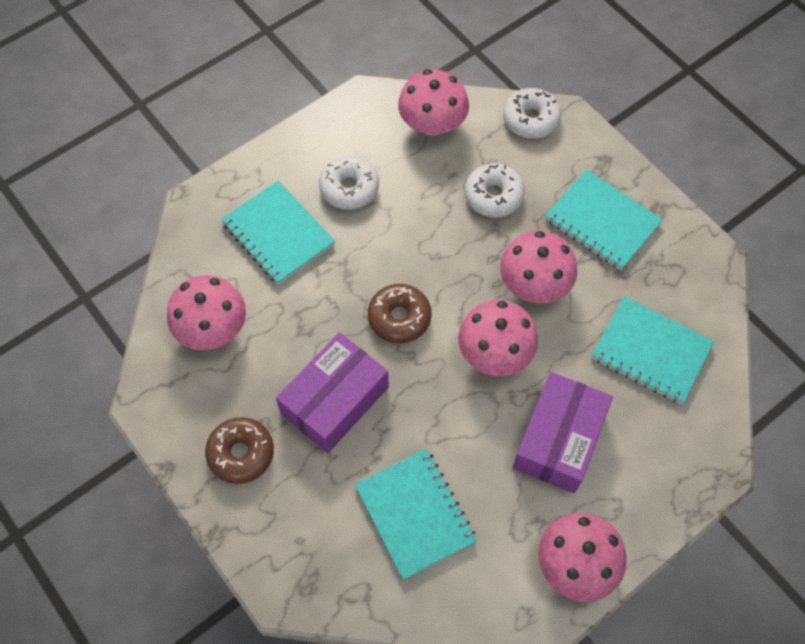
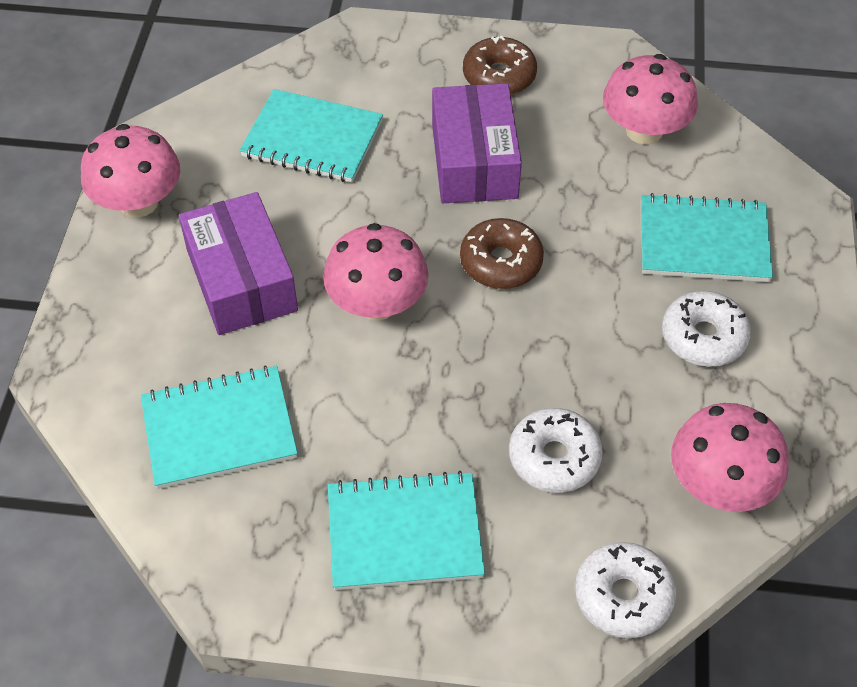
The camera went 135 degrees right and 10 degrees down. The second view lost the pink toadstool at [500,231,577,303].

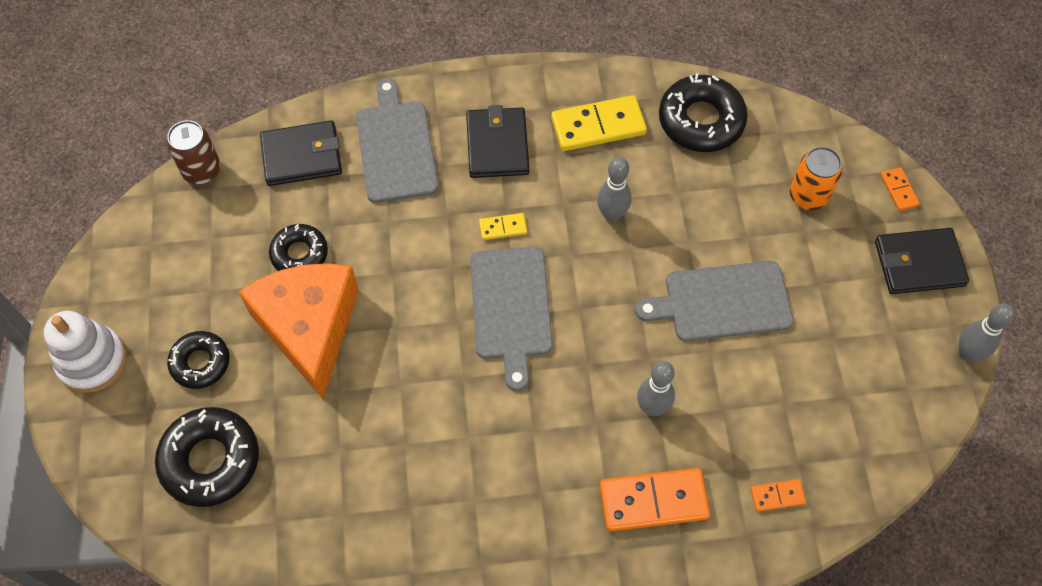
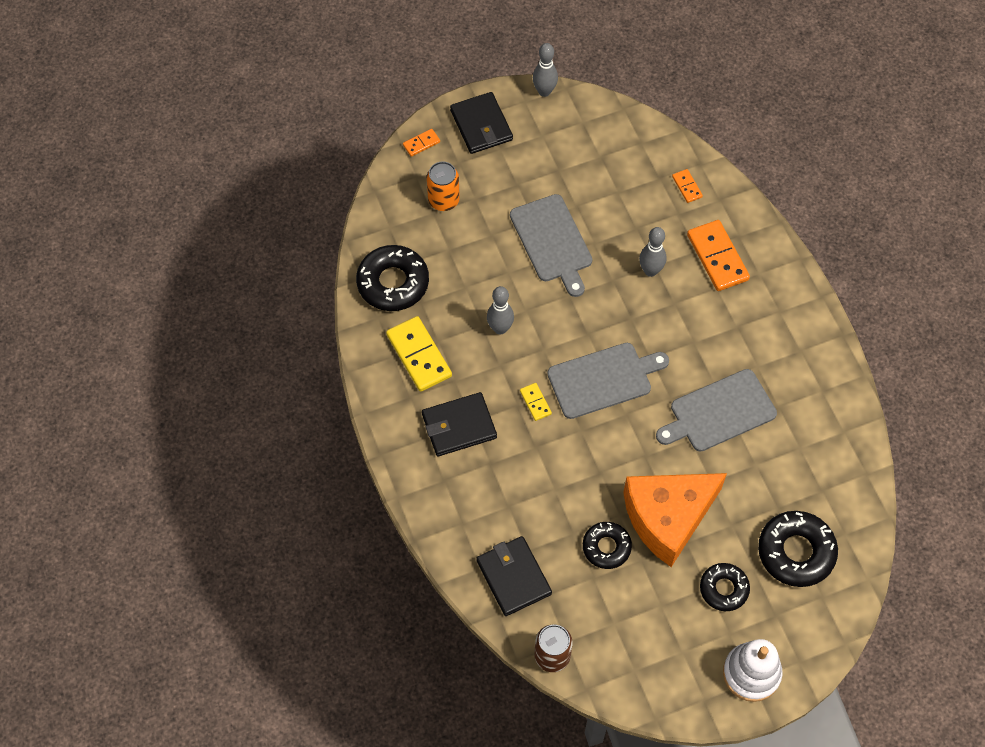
The camera went 105 degrees left and 0 degrees up. The gray cutting board ended up elsewhere, having gone from [356,78,439,203] to [656,369,777,452].

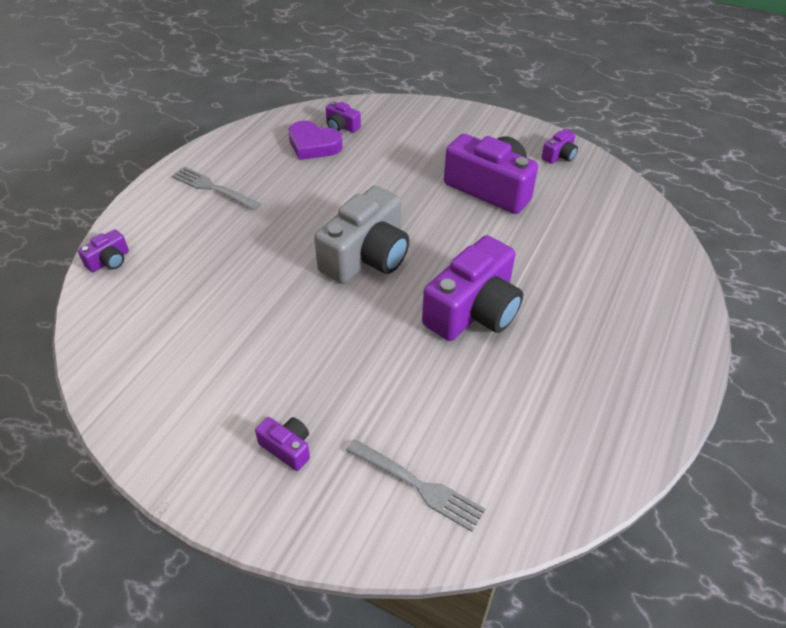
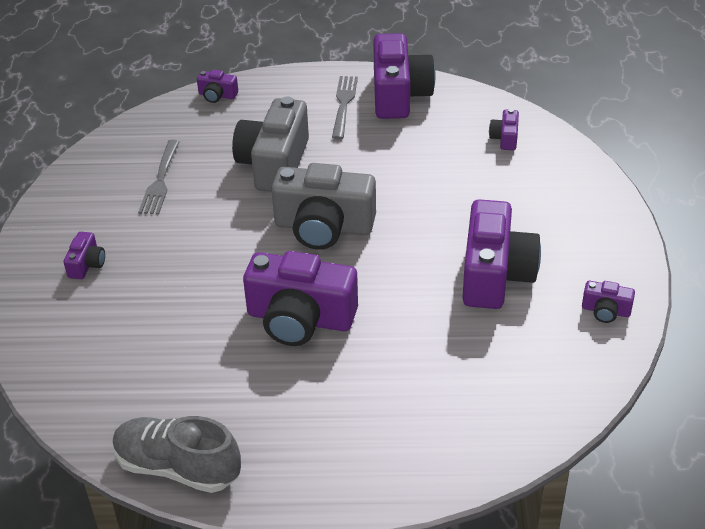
The camera went 65 degrees right and 5 degrees down. The second view lost the violet heart at [289,121,343,160]. The gray dinner fork ended up elsewhere, having gone from [346,439,486,532] to [138,140,180,215]. The second view gained the gray lace-up shoe at [113,416,241,493]. The second view gained the gray photo camera at [232,96,309,192]. The second view gained the violet photo camera at [373,33,436,119].

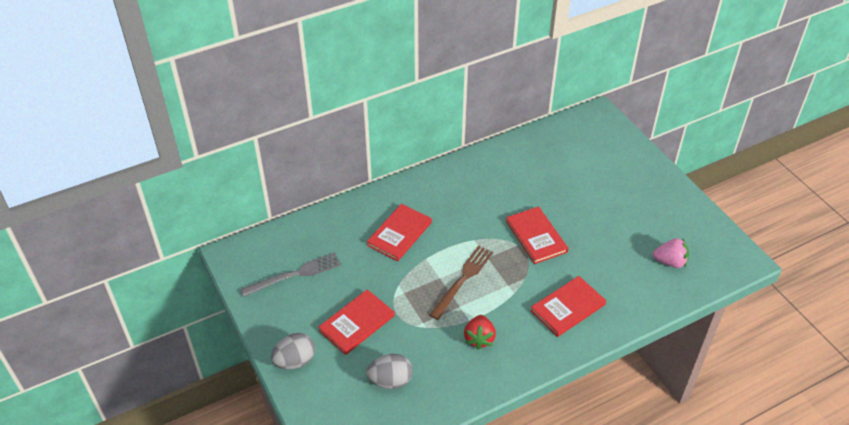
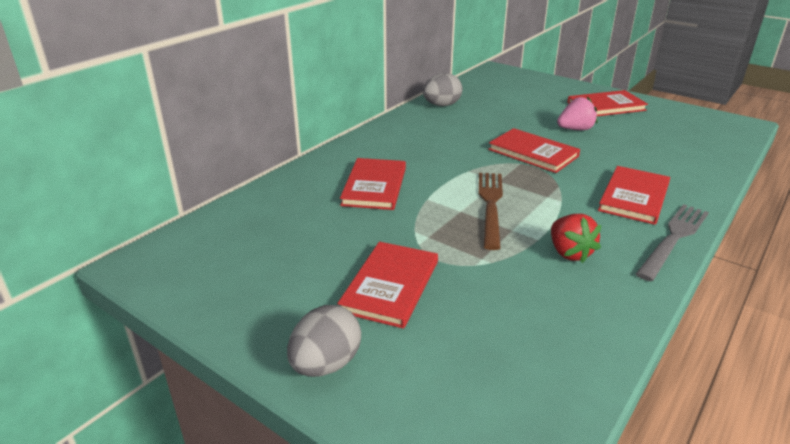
The camera went 25 degrees left and 15 degrees down. The gray dinner fork ended up elsewhere, having gone from [240,252,341,297] to [636,204,709,281]. The gray egg ended up elsewhere, having gone from [366,354,413,389] to [423,73,463,106]. The pink strawberry ended up elsewhere, having gone from [653,238,689,268] to [557,96,597,130]. The second view gained the red book at [567,90,648,116].

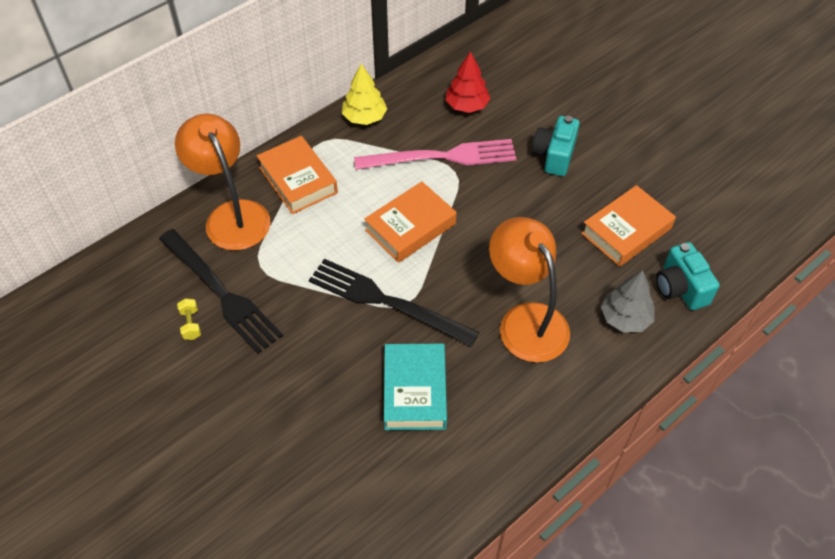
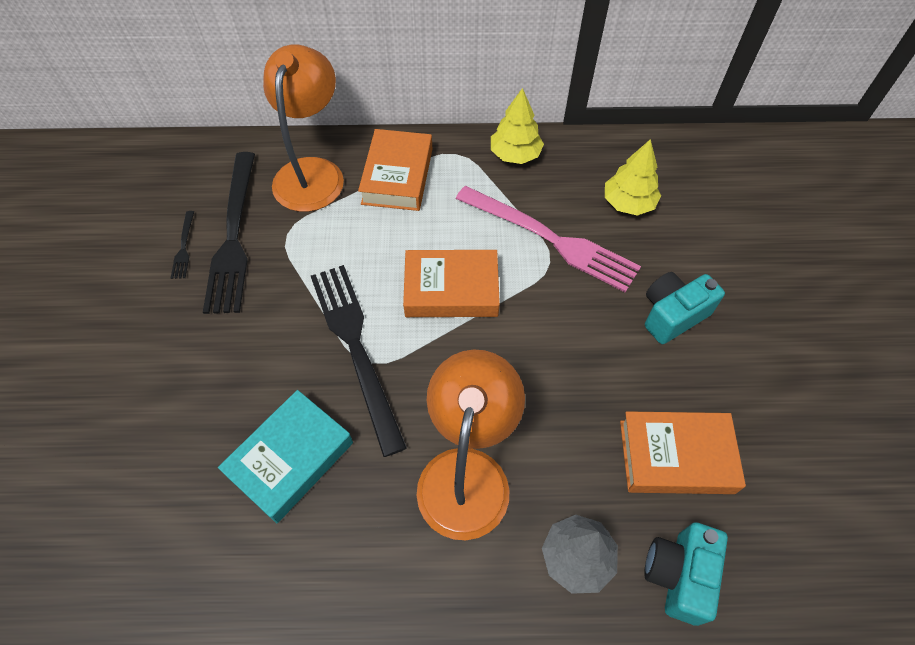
The camera went 40 degrees right and 5 degrees up. Where the golden free weight stood at [177,298,201,340], the jet-black dinner fork came to stand at [171,211,194,279]. What was the red toy tree at [446,51,491,113] turned into the golden toy tree at [605,139,661,216].

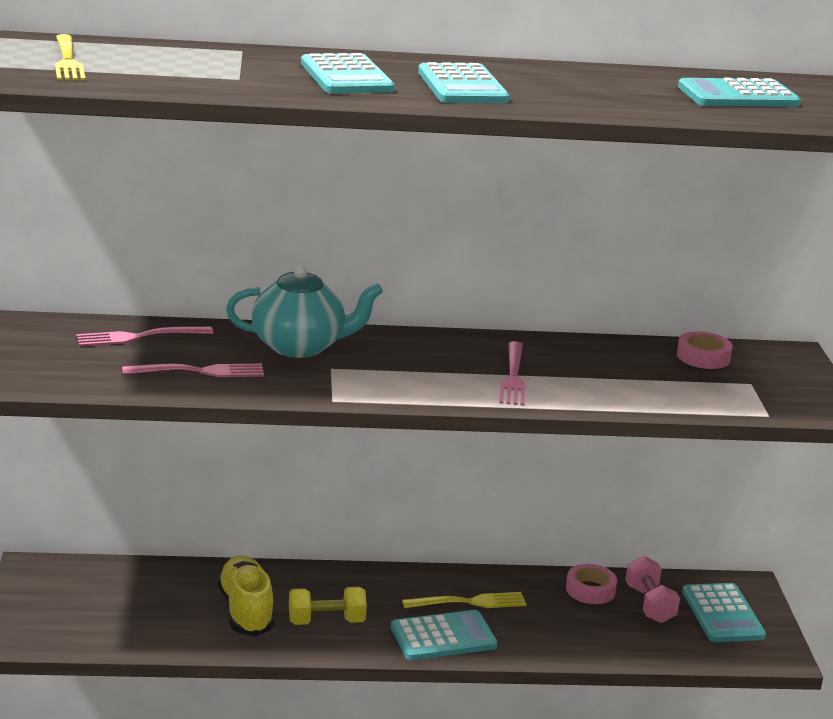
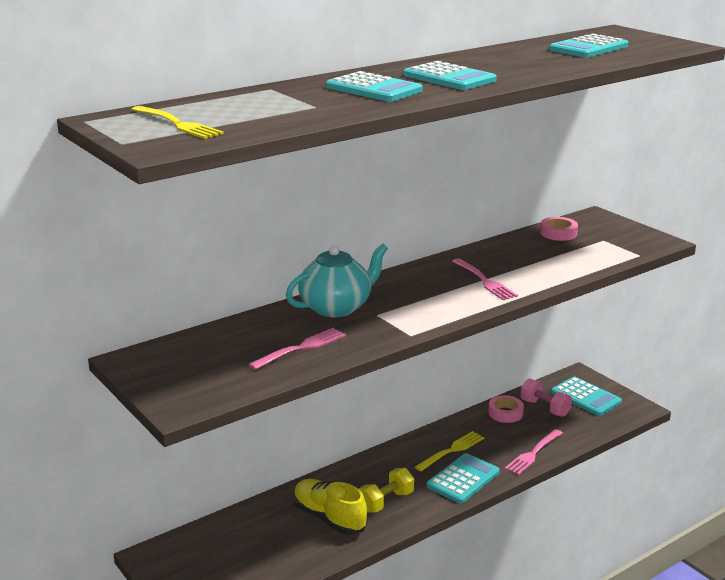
The camera went 30 degrees left and 0 degrees up. The pink dinner fork ended up elsewhere, having gone from [76,326,213,347] to [505,429,563,475].

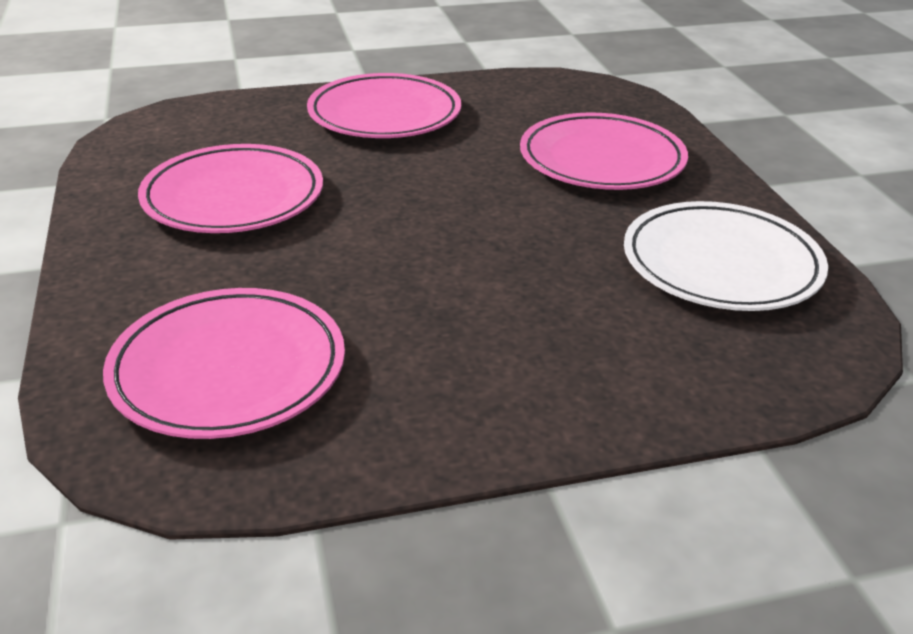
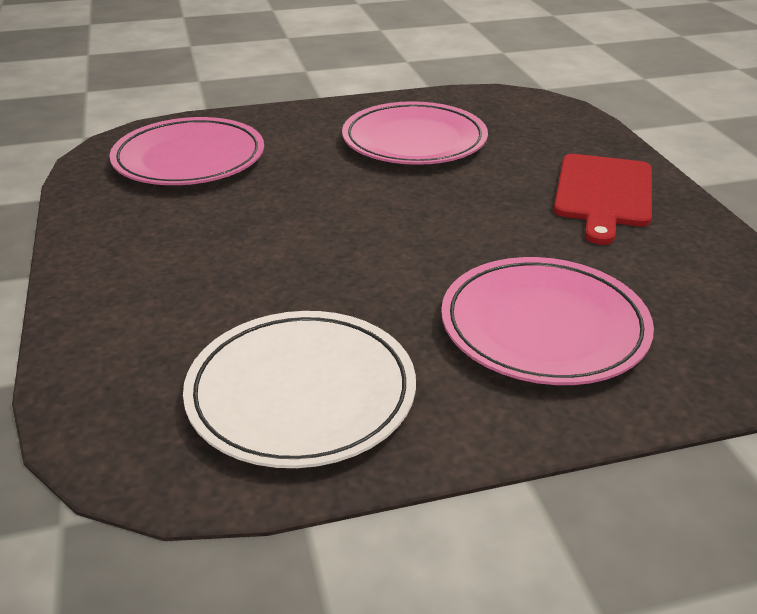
The camera went 90 degrees right and 0 degrees up. Where the pink dinner plate stood at [307,73,461,138], the red cutting board came to stand at [554,154,652,245].

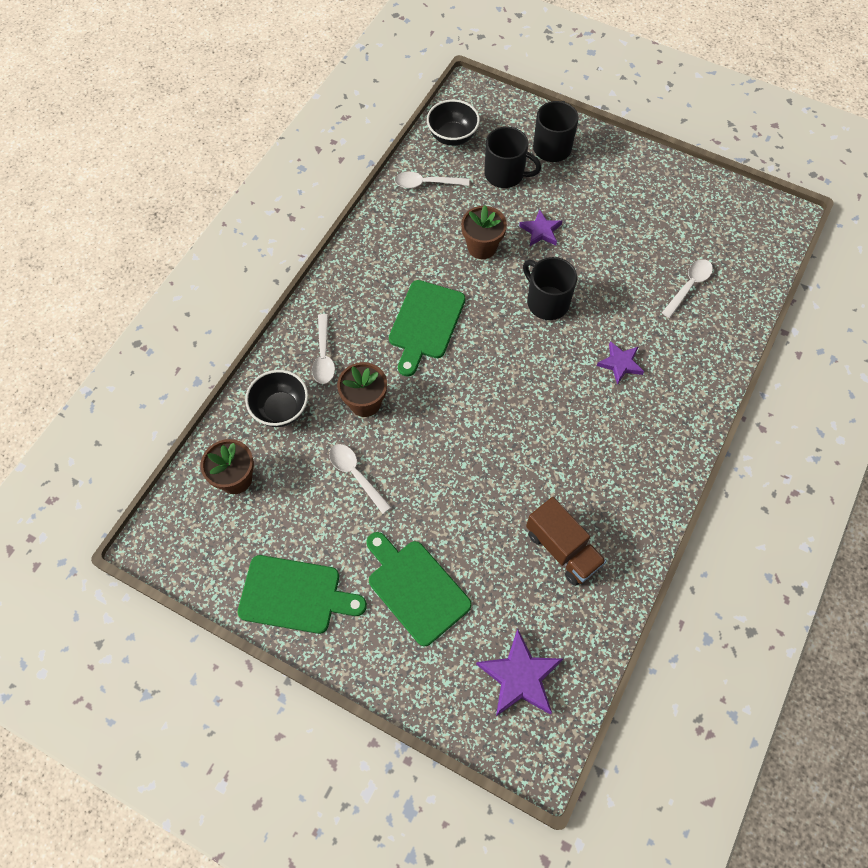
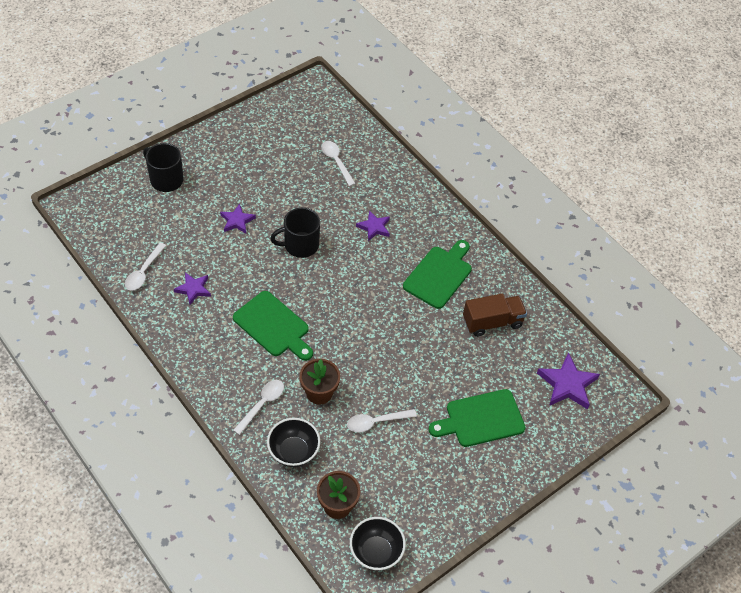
The camera went 70 degrees left and 10 degrees down. The emerald cutting board ended up elsewhere, having gone from [238,555,367,634] to [403,240,472,309]. The pure white tablespoon at [312,314,335,384] ended up facing another way, 75 degrees counterclockwise from before. The jet-black bowl ended up elsewhere, having gone from [427,99,480,146] to [350,517,406,571]. The second view lost the dark brown flower pot at [461,205,507,259]. The second view lost the jet-black tea mug at [484,127,541,188]. The second view gained the violet star at [174,272,211,305].

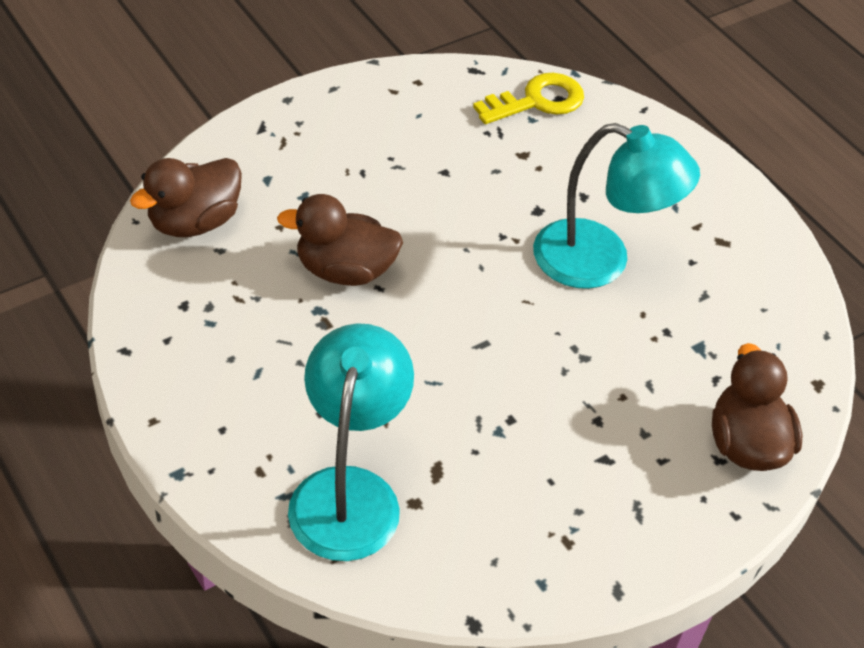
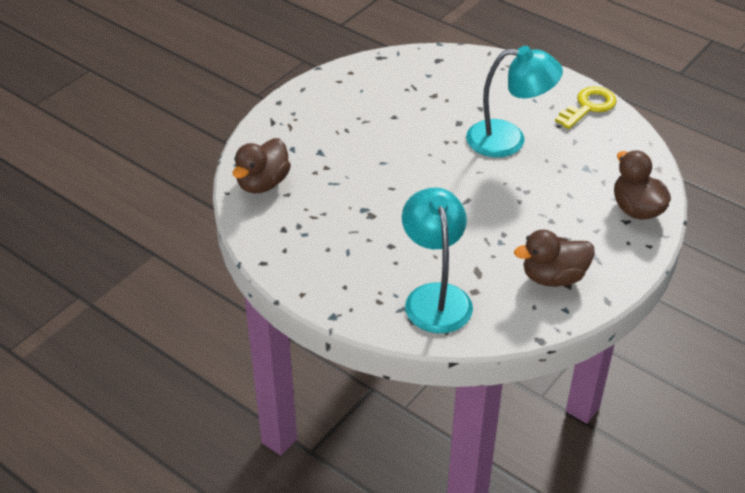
The camera went 15 degrees left and 5 degrees down. The dark brown duck ended up elsewhere, having gone from [277,194,403,286] to [514,230,595,287]. The golden key ended up elsewhere, having gone from [473,73,584,124] to [555,86,617,129].

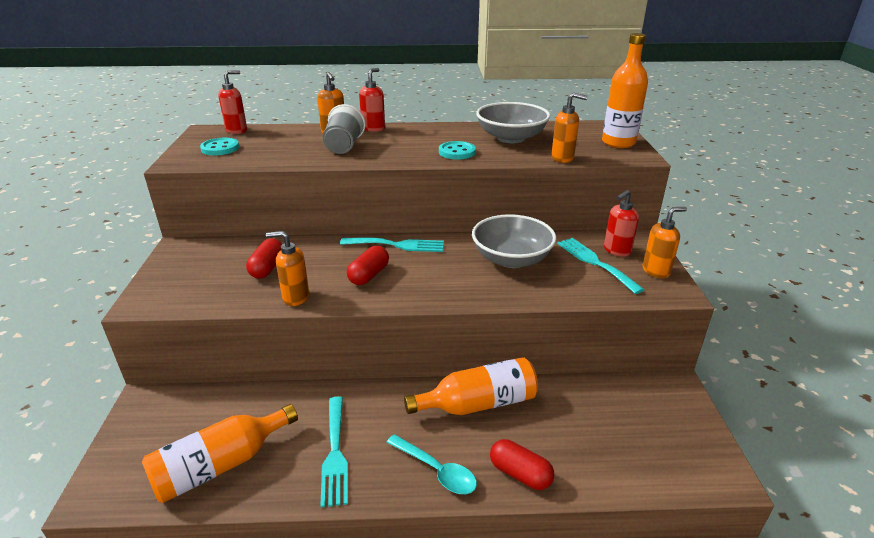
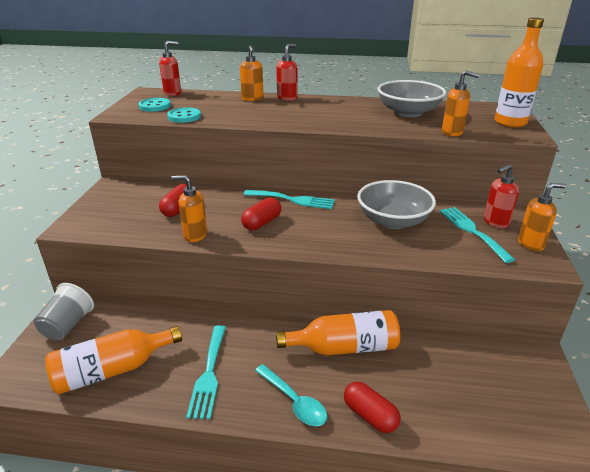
The camera went 10 degrees right and 0 degrees up. The gray tumbler ended up elsewhere, having gone from [323,104,365,154] to [34,283,94,340]. The teal shirt button ended up elsewhere, having gone from [439,141,476,159] to [167,107,201,123].

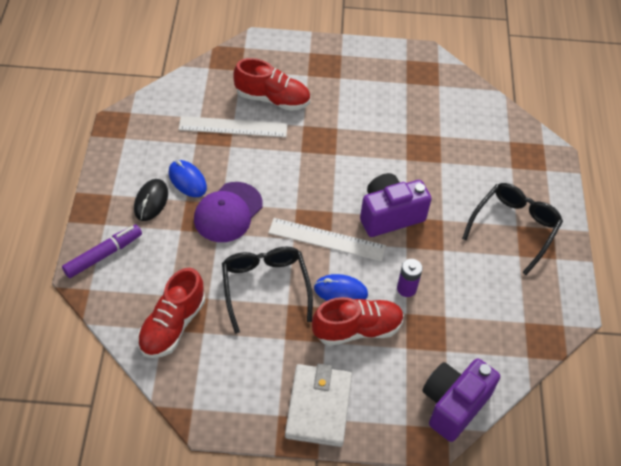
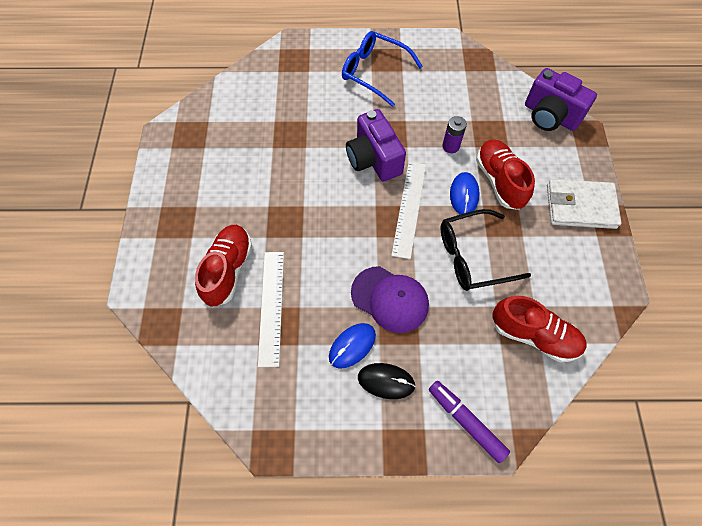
The camera went 90 degrees left and 10 degrees up. What was the jet-black glasses at [462,183,563,275] turned into the blue glasses at [342,31,423,107].

